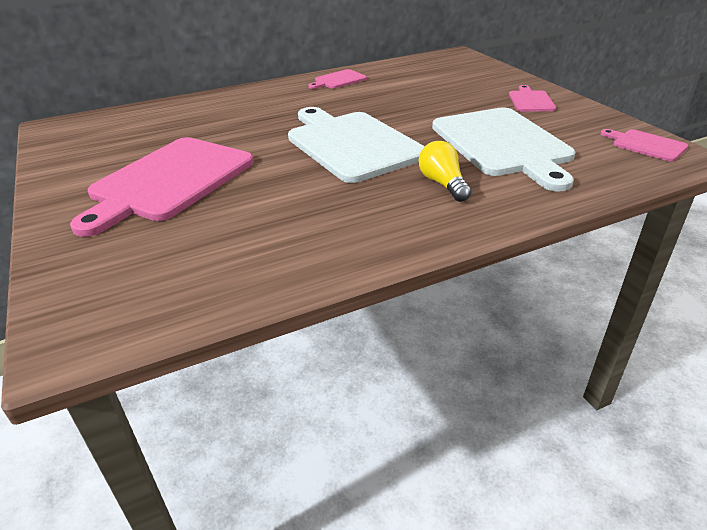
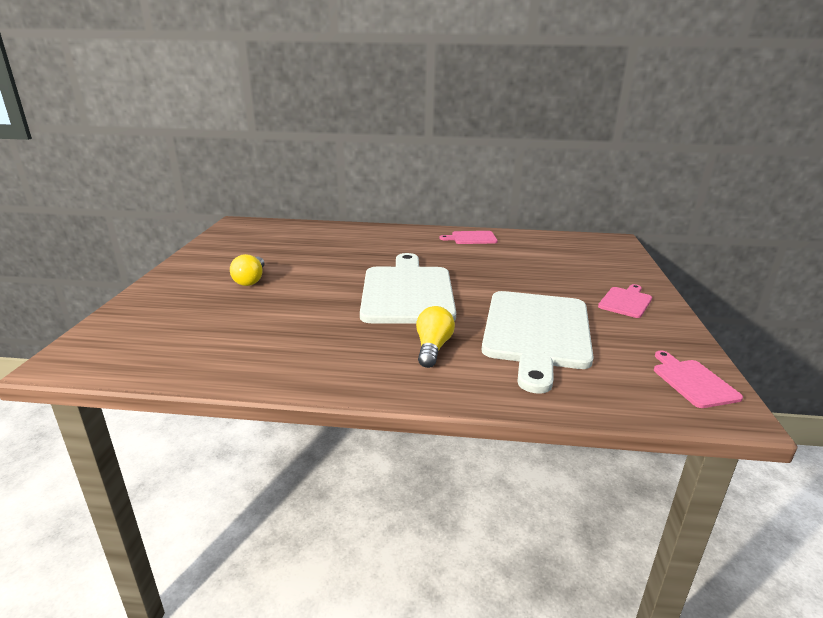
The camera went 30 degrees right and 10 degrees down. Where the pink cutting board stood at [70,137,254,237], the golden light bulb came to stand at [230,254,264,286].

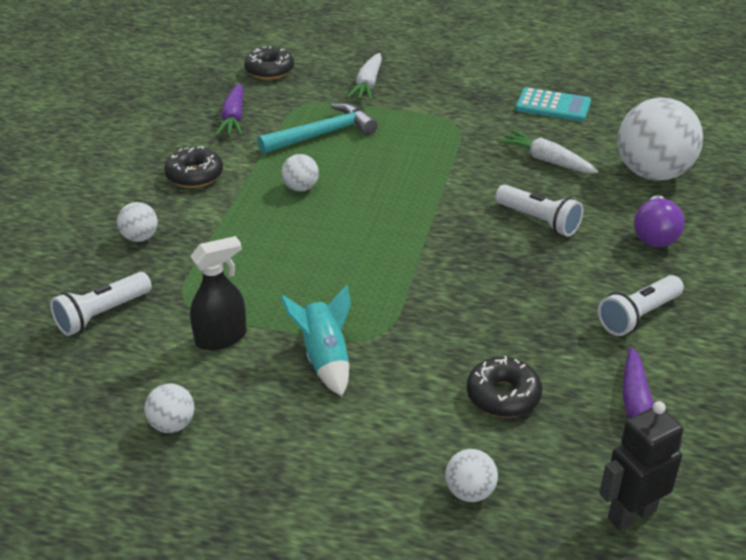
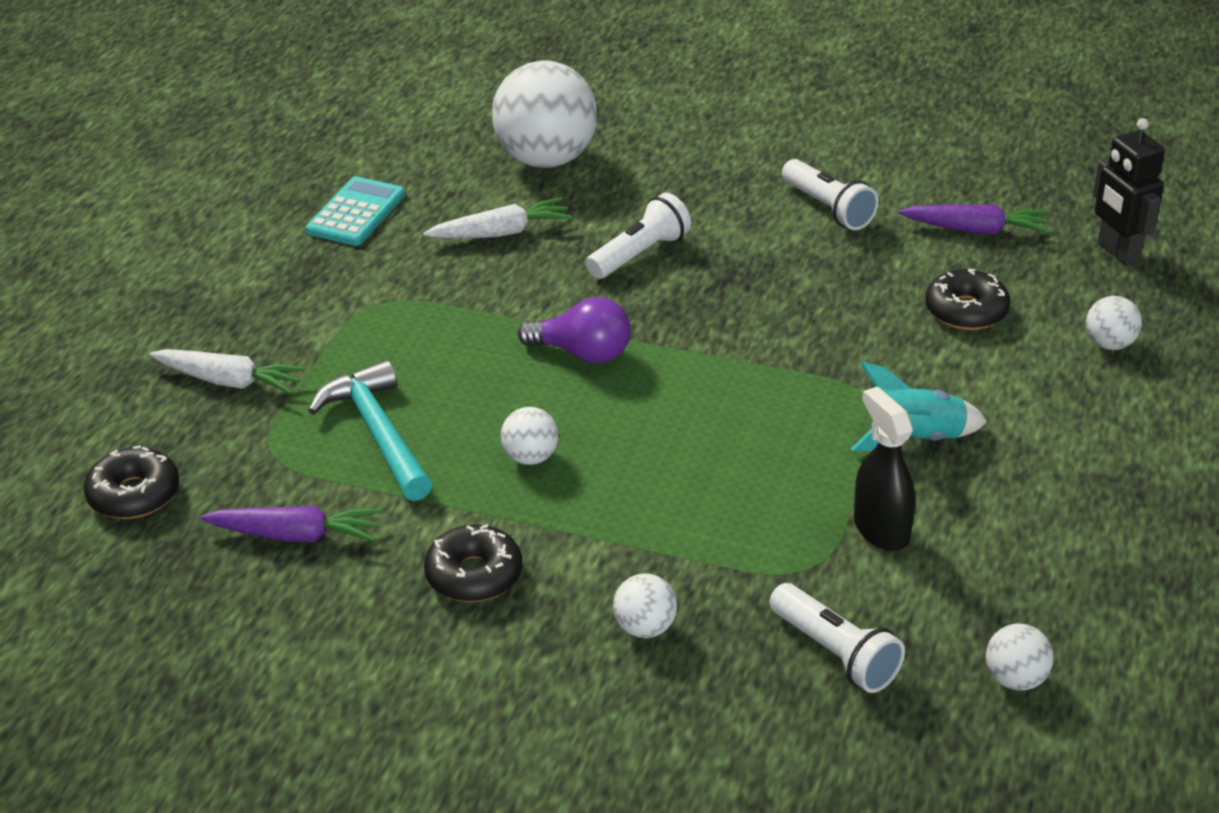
The camera went 85 degrees left and 0 degrees up. The pure white play ball ended up elsewhere, having gone from [144,384,194,433] to [986,623,1054,691]. The pure white root vegetable at [498,130,598,173] ended up facing another way, 150 degrees counterclockwise from before. The violet light bulb ended up elsewhere, having gone from [634,195,684,247] to [518,297,630,363].

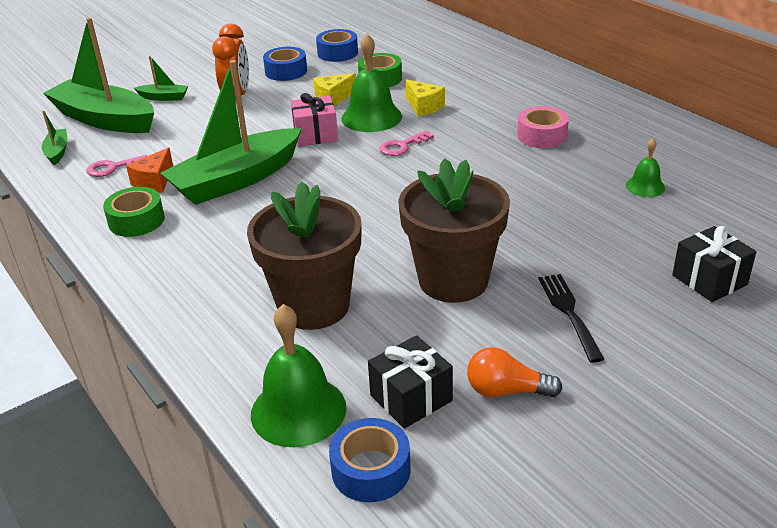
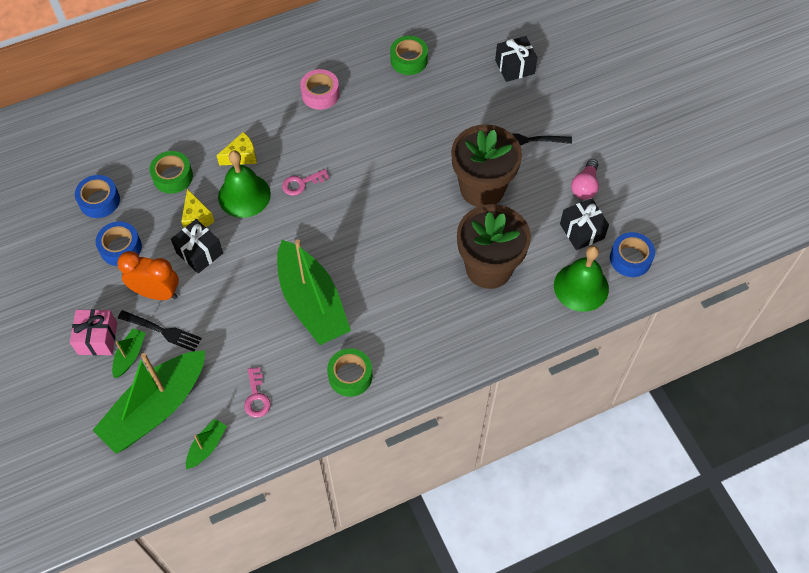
The camera went 80 degrees left and 25 degrees up. The emerald sailboat at [42,110,67,165] ended up facing another way, 120 degrees clockwise from before. The second view lost the bright orange cheese at [126,148,173,192]. The pink present ended up elsewhere, having gone from [291,93,338,146] to [70,309,117,355]. The pink key at [379,130,434,156] ended up facing another way, 90 degrees clockwise from before. What was the bright orange light bulb at [467,347,563,397] turned into the pink light bulb at [571,159,599,200]. Where the emerald bell stood at [626,138,665,197], the emerald roll of tape came to stand at [390,36,428,75]. The second view gained the jet-black dinner fork at [118,310,202,352]. The second view gained the jet-black present at [171,219,223,273].

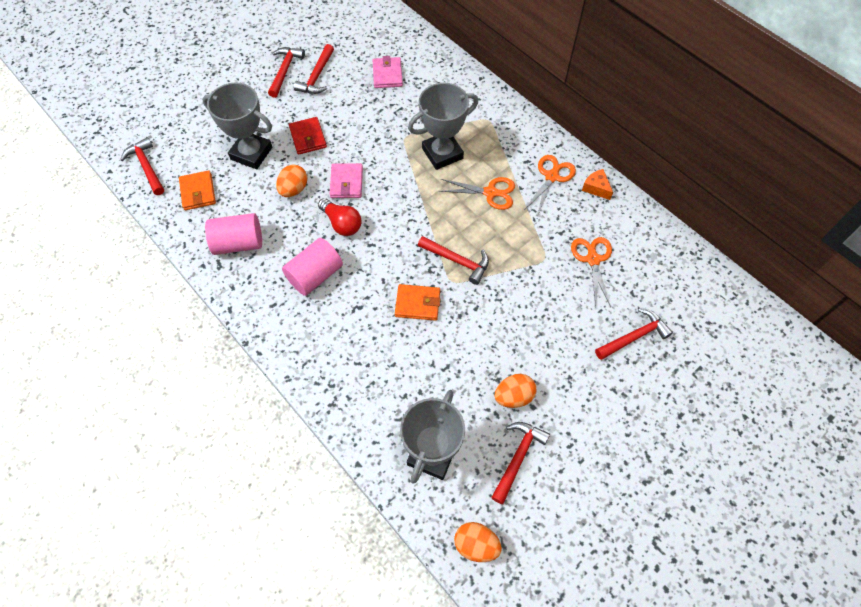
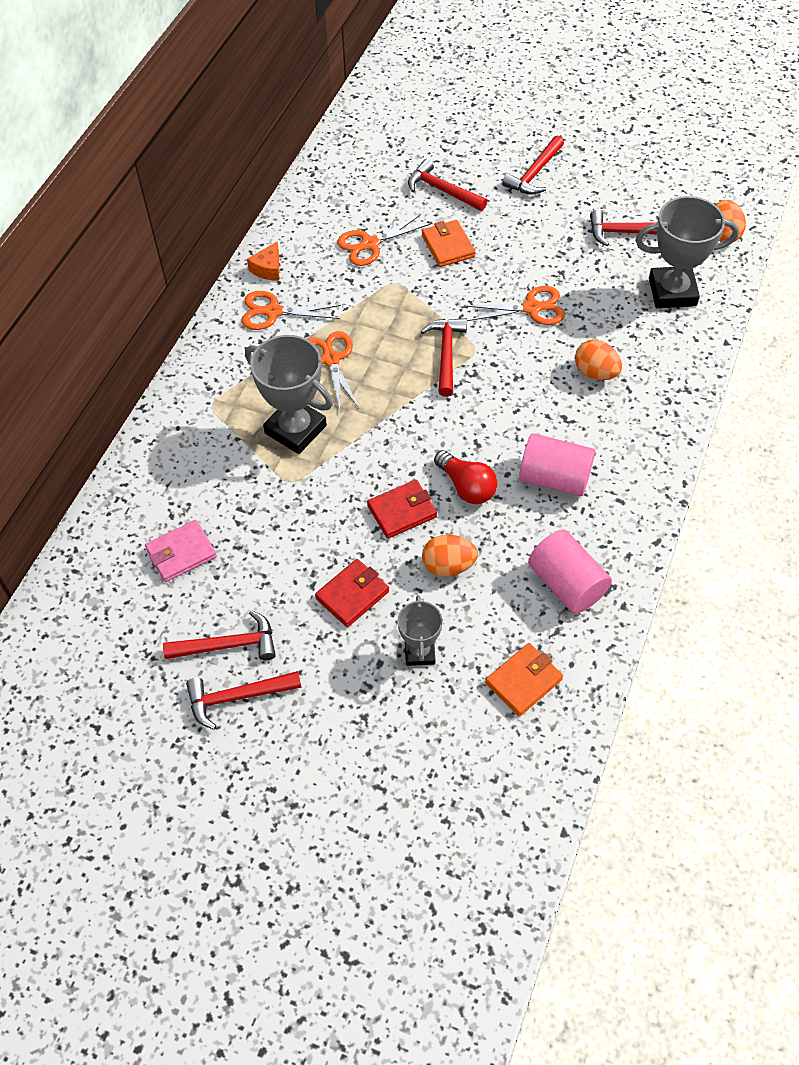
The camera went 115 degrees left and 5 degrees down. The red claw hammer ended up elsewhere, having gone from [120,137,164,195] to [502,135,564,195]. The size of the gray award cup at [202,83,272,169] changed by a factor of 0.58. The red light bulb at [318,198,361,236] ended up facing another way, 120 degrees clockwise from before. What was the pink wallet at [330,163,363,198] turned into the red wallet at [367,480,437,539]. The bright orange wallet ended up elsewhere, having gone from [395,284,441,321] to [422,220,475,267]. The bright orange egg ended up elsewhere, having gone from [495,374,536,408] to [575,340,622,380]. The second view gained the bright orange scissors at [464,286,565,325].

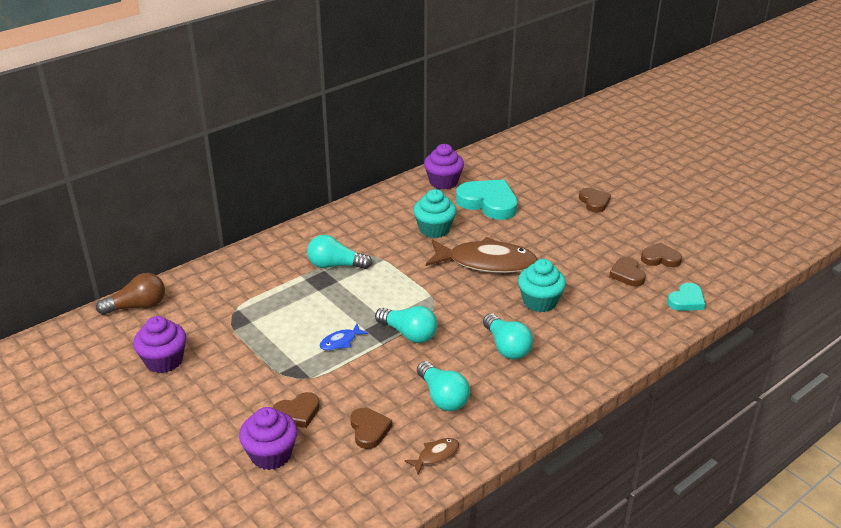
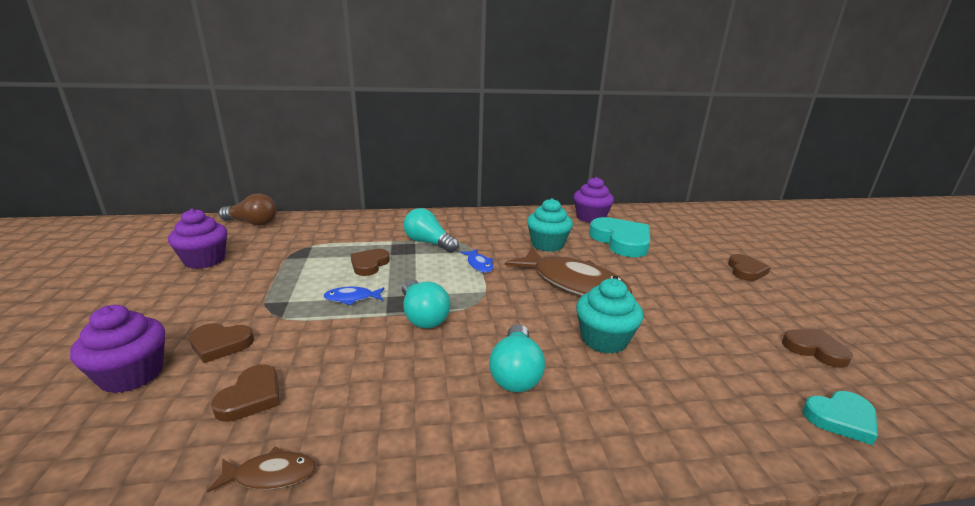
The camera went 30 degrees right and 10 degrees down. The second view lost the teal light bulb at [417,361,470,411]. The dark brown heart ended up elsewhere, having gone from [609,257,646,286] to [350,249,390,276]. The second view gained the blue fish at [460,249,493,273].

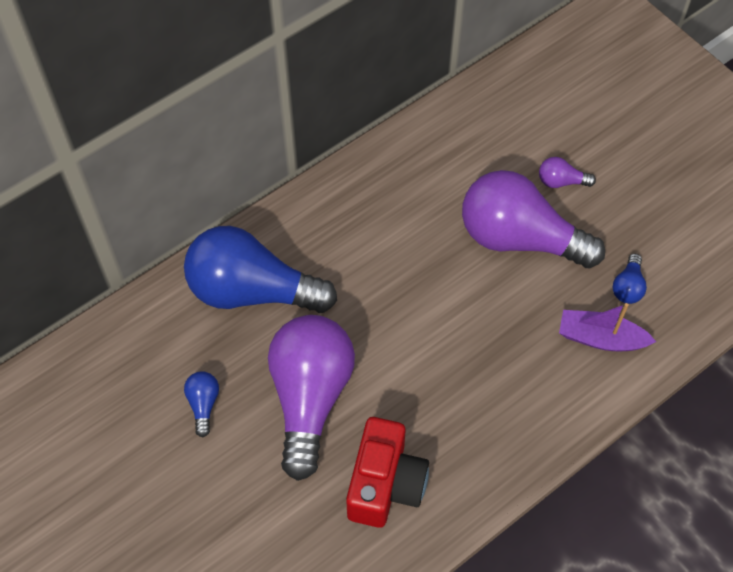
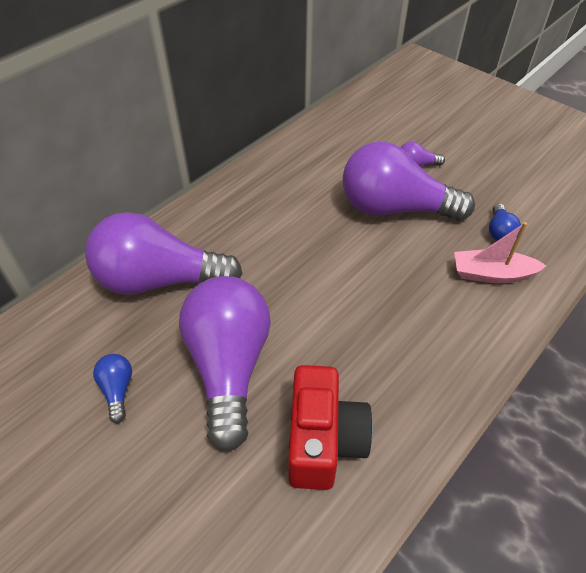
The camera went 10 degrees left and 10 degrees down. What was the blue light bulb at [184,226,337,313] turned into the violet light bulb at [85,212,243,295]. What was the violet sailboat at [559,303,656,351] turned into the pink sailboat at [454,222,546,283].

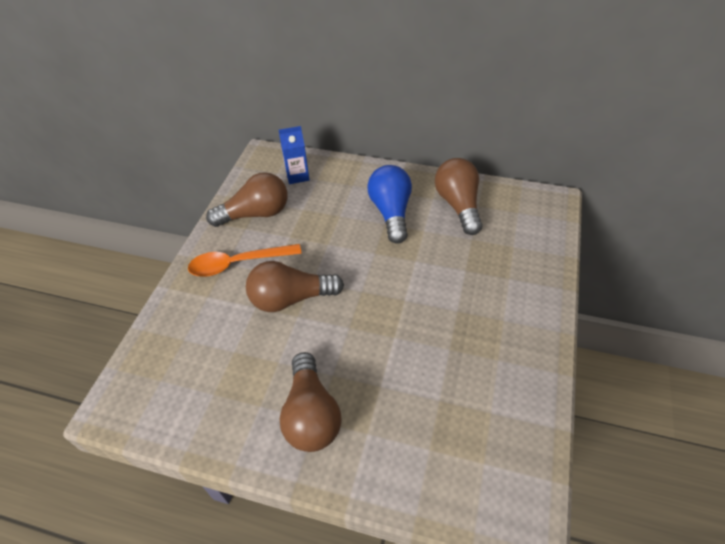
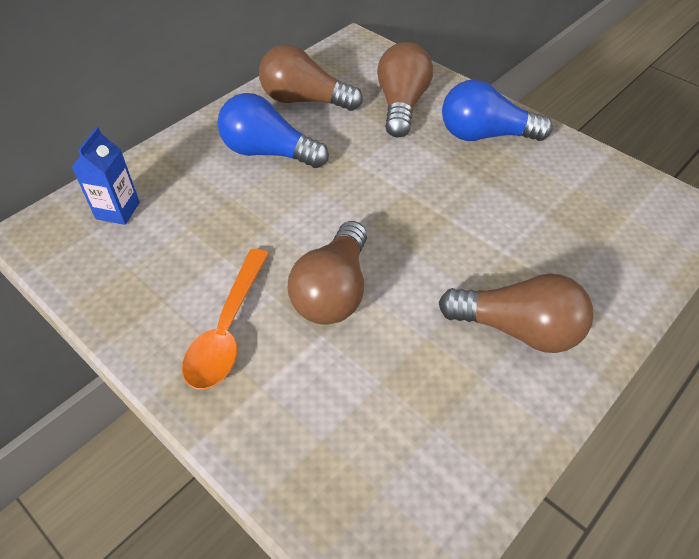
The camera went 65 degrees left and 0 degrees up. The dark brown light bulb ended up elsewhere, having gone from [206,172,288,227] to [377,42,433,137]. The second view gained the blue light bulb at [442,80,553,141].

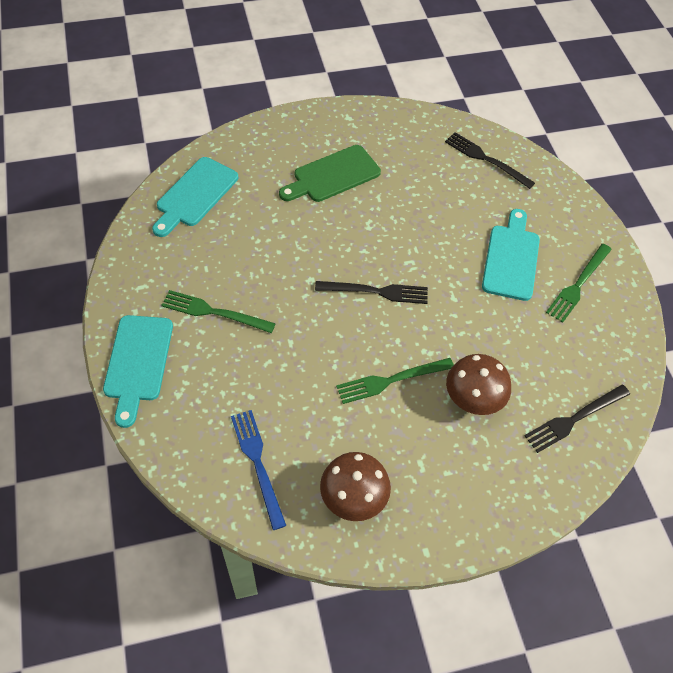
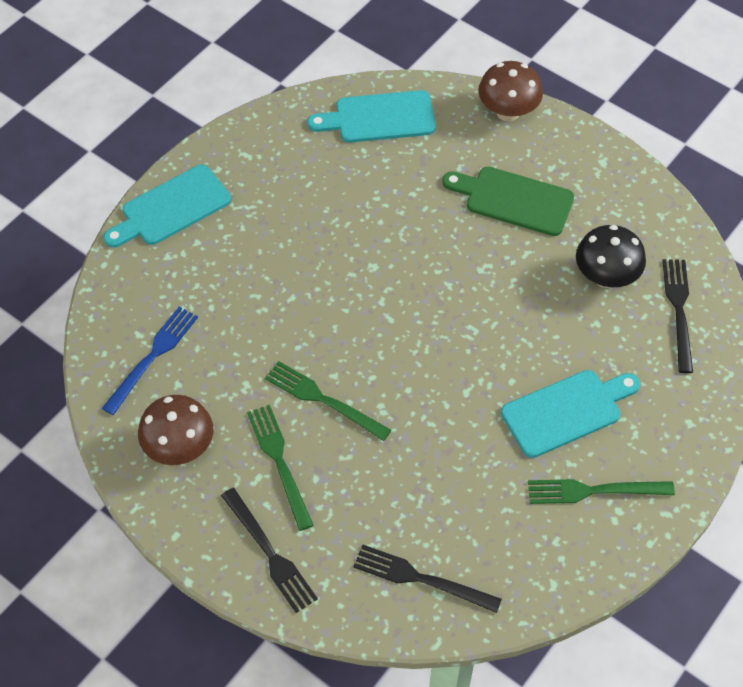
The camera went 55 degrees right and 0 degrees up. The emerald dinner fork ended up elsewhere, having gone from [161,290,276,333] to [247,405,314,531]. The jet-black dinner fork ended up elsewhere, having gone from [315,281,428,304] to [221,488,318,613]. The dark brown toadstool ended up elsewhere, having gone from [446,354,511,415] to [478,61,543,121]. The second view gained the jet-black toadstool at [576,225,646,288].

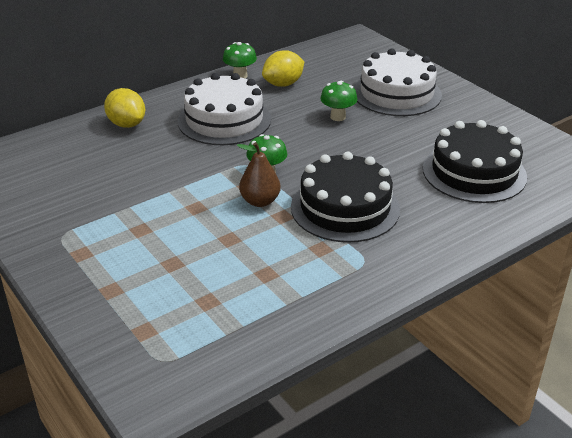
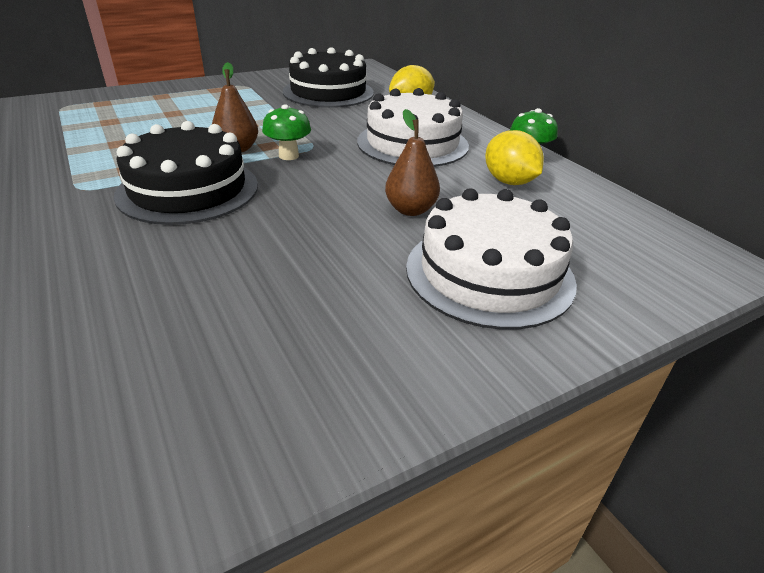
The camera went 95 degrees right and 0 degrees up. Where the emerald toadstool stood at [320,81,357,121], the dark brown toy pear came to stand at [385,109,440,216]. The jet-black gateau ended up elsewhere, having gone from [423,120,527,203] to [283,47,374,108].

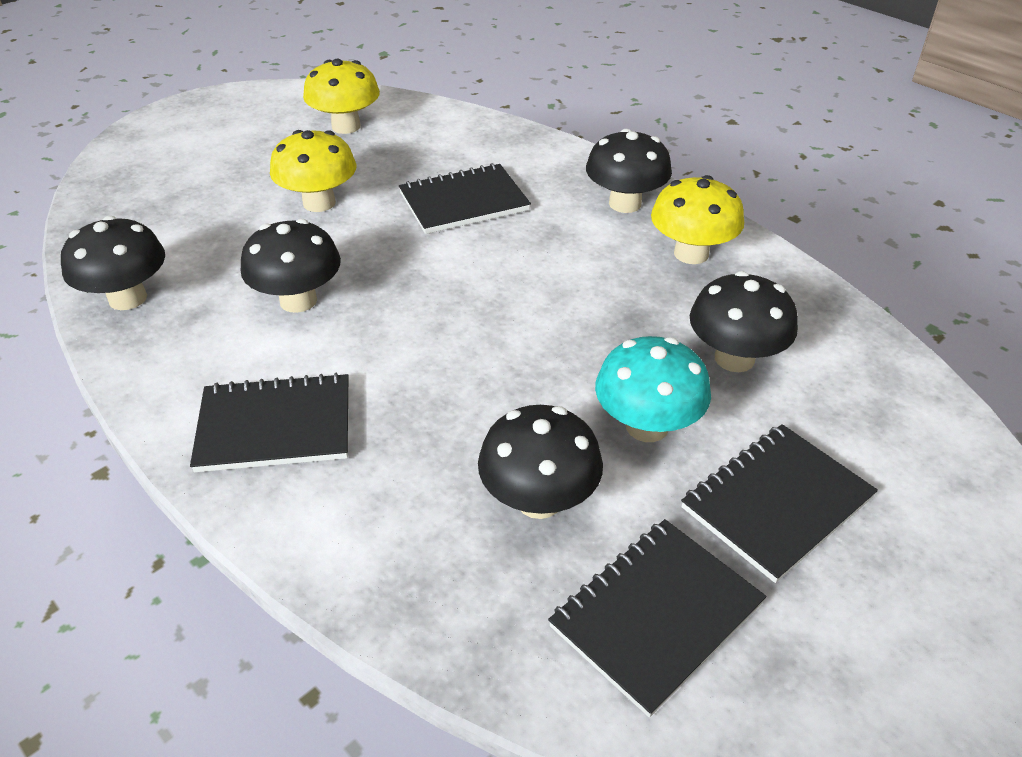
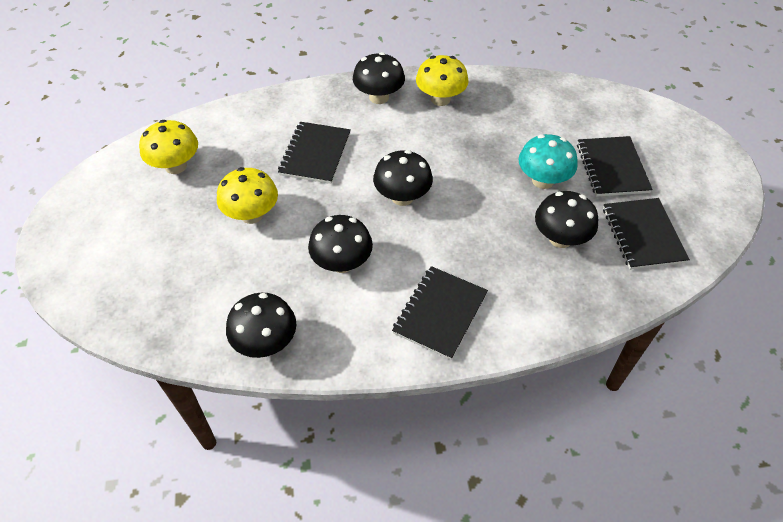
The camera went 55 degrees left and 10 degrees up. The jet-black toadstool ended up elsewhere, having gone from [690,271,798,372] to [373,150,433,206].

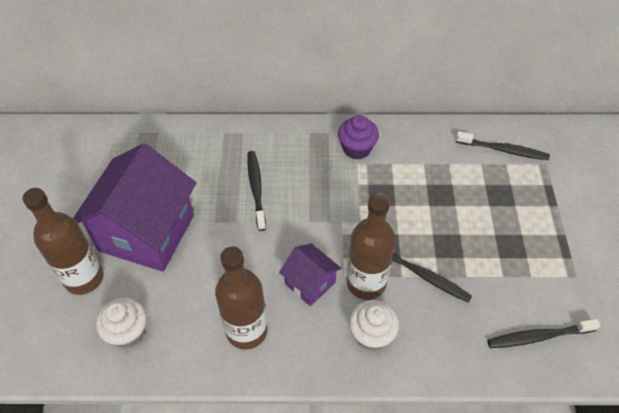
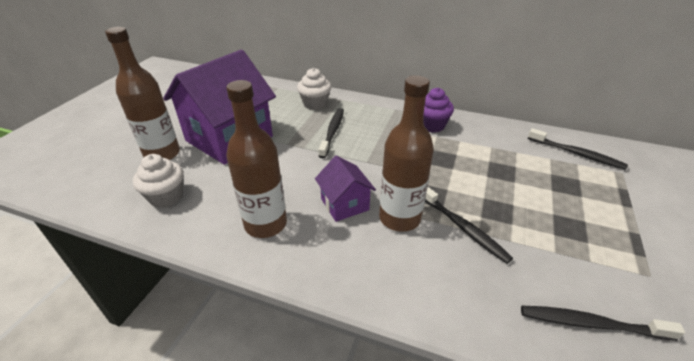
The camera went 20 degrees right and 15 degrees down. The pure white muffin ended up elsewhere, having gone from [349,300,399,350] to [297,68,331,110].

